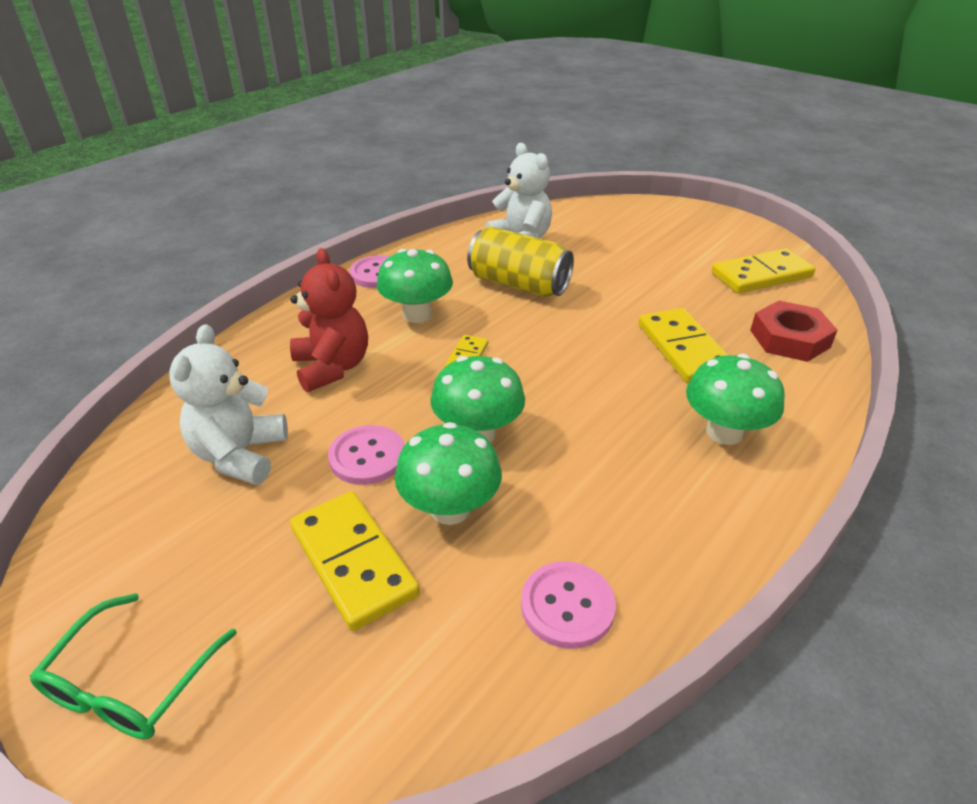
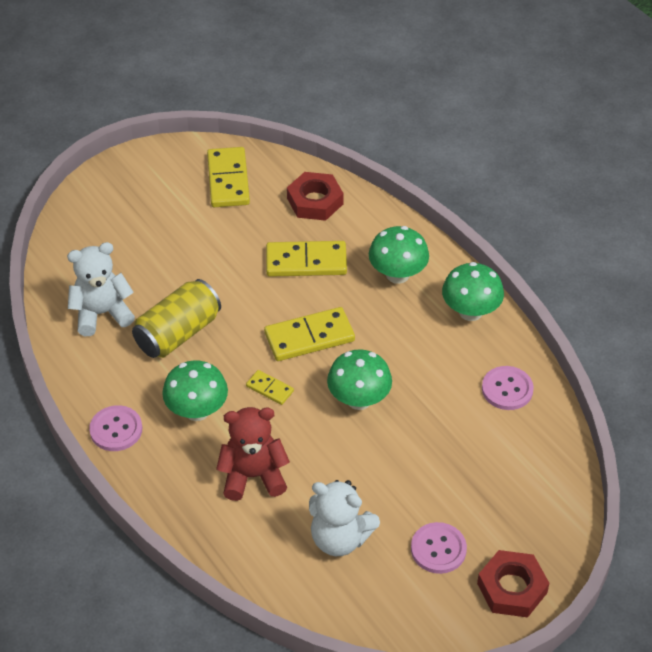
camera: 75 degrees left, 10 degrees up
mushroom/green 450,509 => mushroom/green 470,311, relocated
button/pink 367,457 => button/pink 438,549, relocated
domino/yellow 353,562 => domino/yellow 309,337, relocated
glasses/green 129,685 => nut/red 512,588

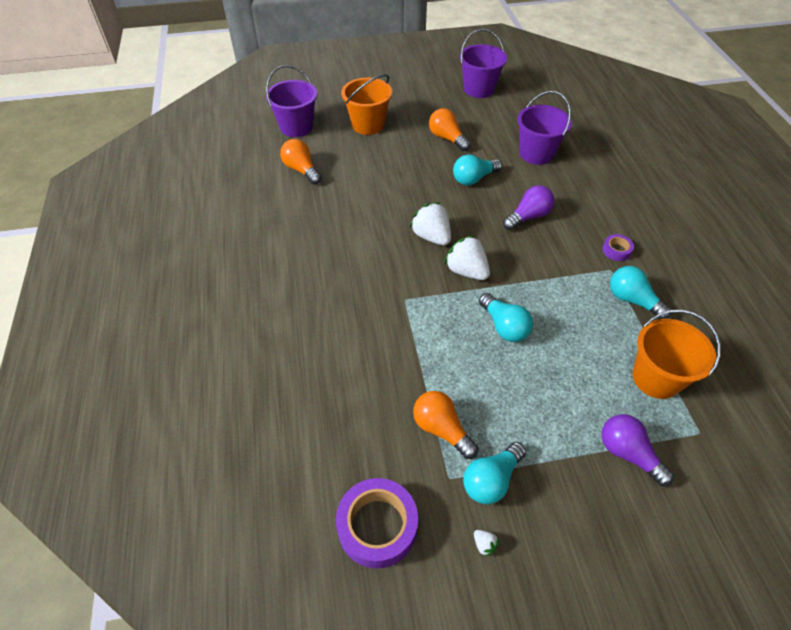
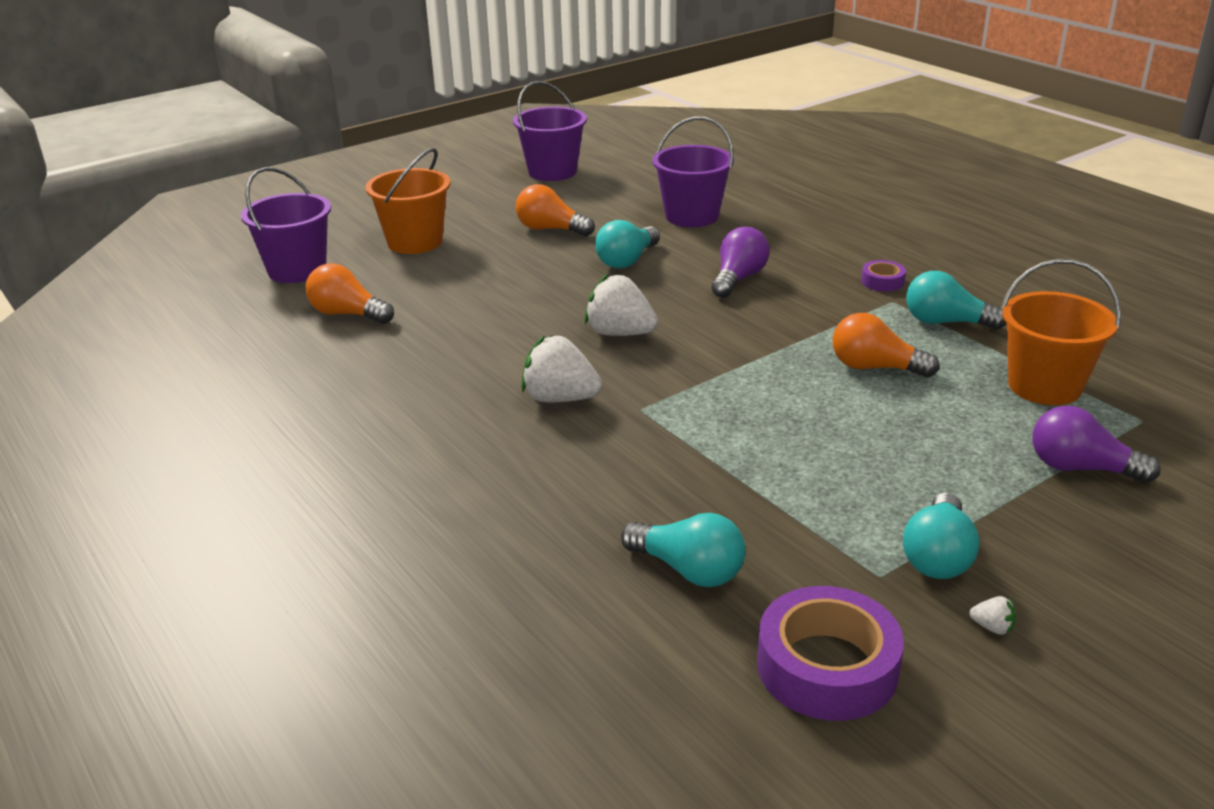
camera: 25 degrees left, 20 degrees down
strawberry/white 466,271 => strawberry/white 560,398, relocated
light bulb/turquoise 504,326 => light bulb/turquoise 688,570, relocated
light bulb/orange 441,429 => light bulb/orange 875,368, relocated

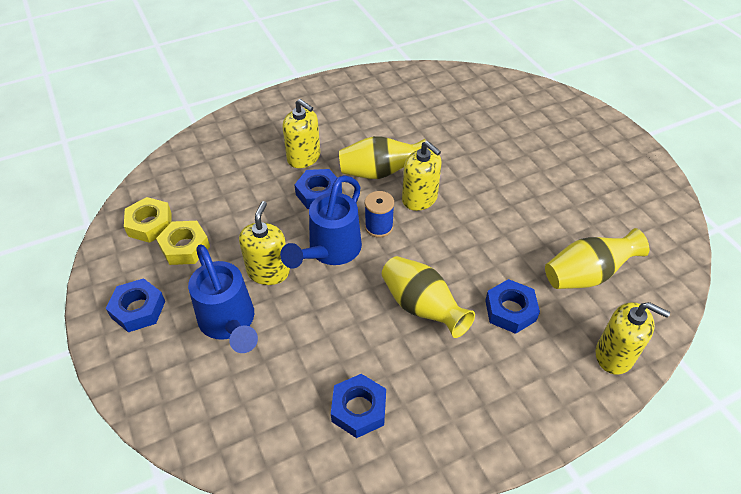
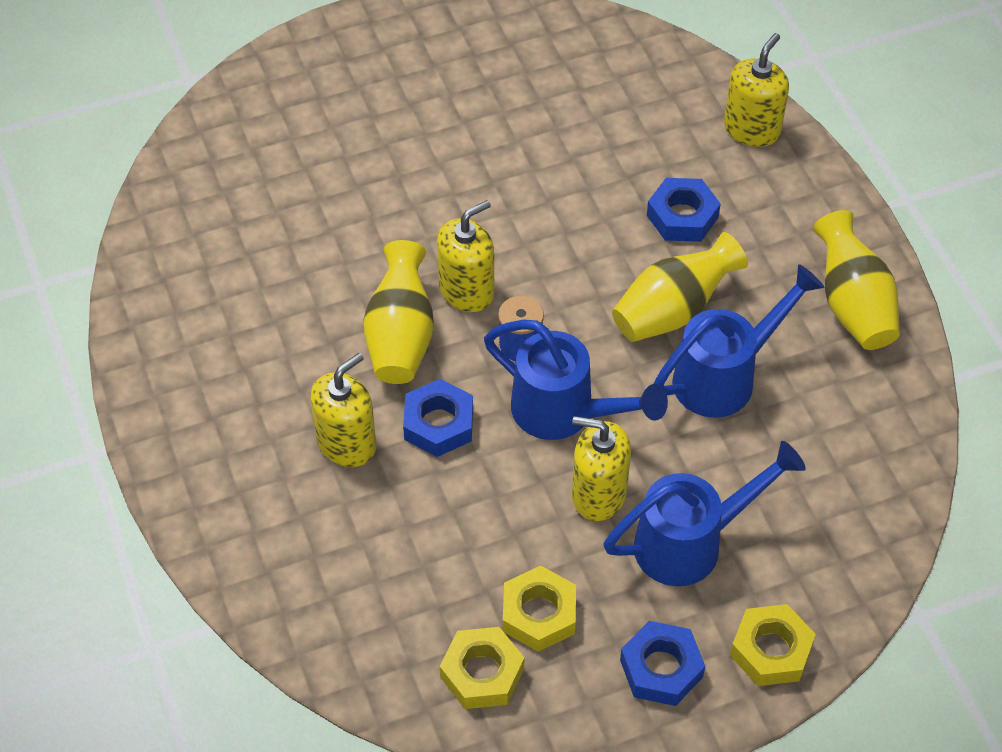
camera: 85 degrees left, 5 degrees up
vase/yellow 586,275 => vase/yellow 852,304, relocated
nut/blue 359,409 => nothing
nothing => watering can/blue 726,376
nothing => nut/yellow 771,650

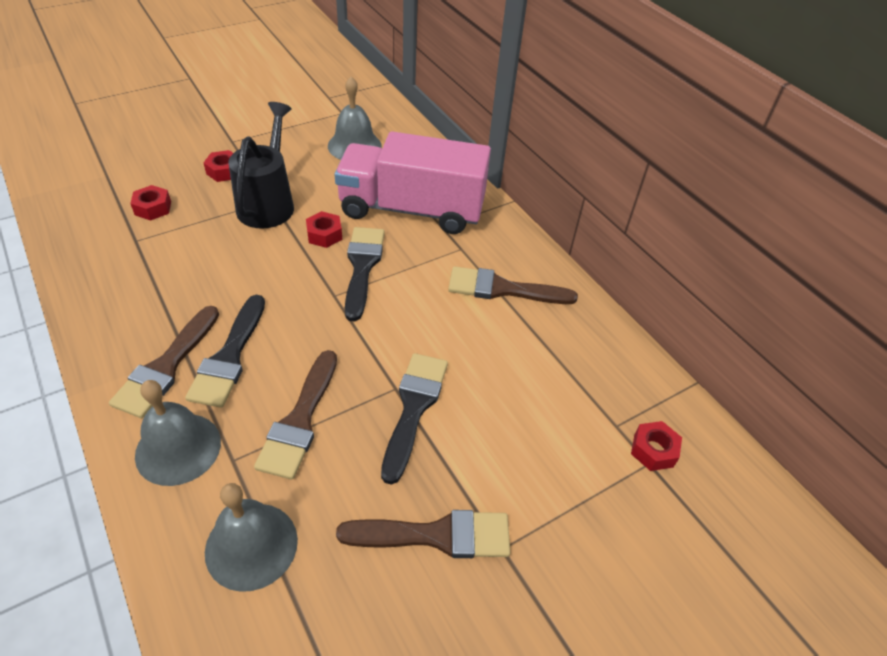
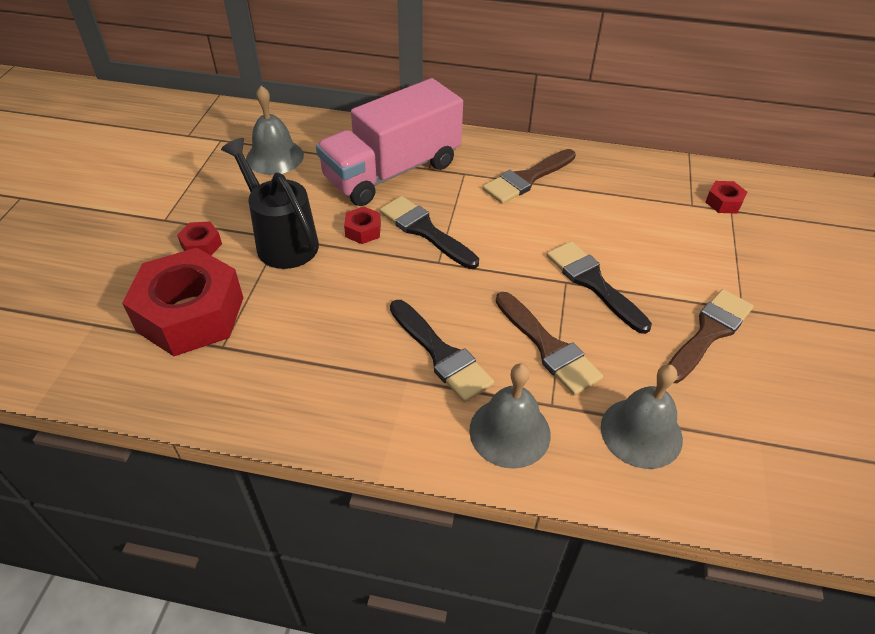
camera: 45 degrees left, 0 degrees up
nut/red 153,208 => nut/red 191,314, x2.43
brush/brown 166,366 => nothing

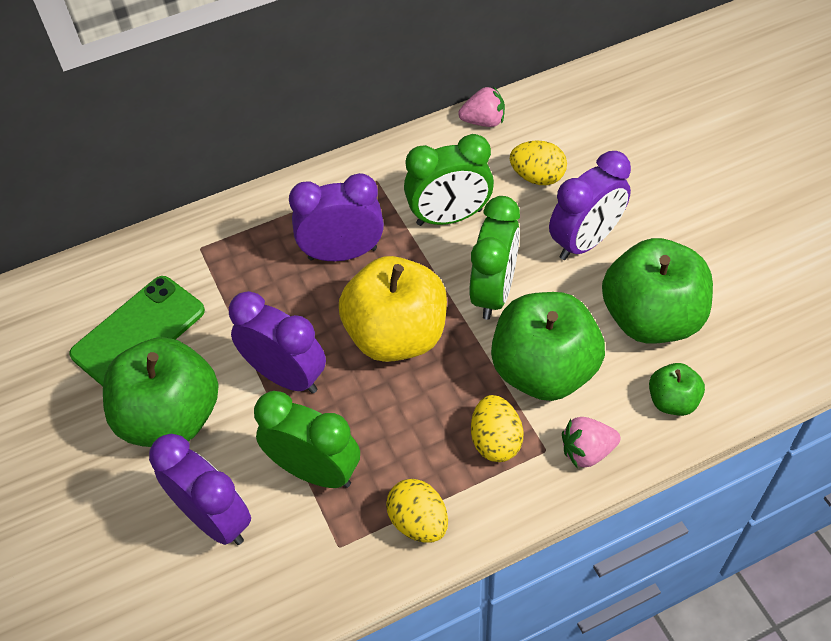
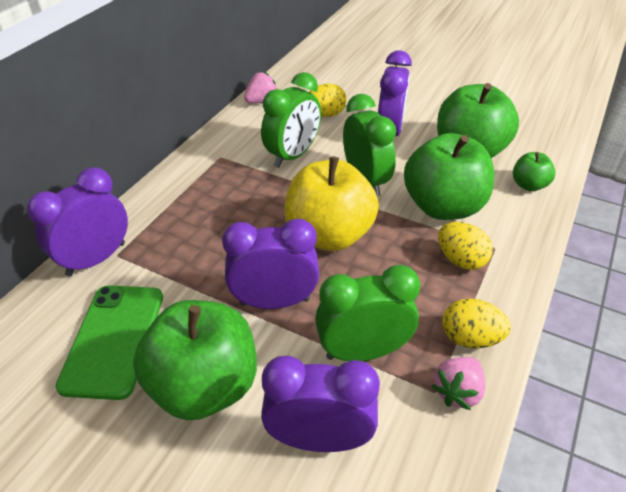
camera: 40 degrees left, 10 degrees down
clock/purple 342,253 => clock/purple 96,259, relocated
strawberry/pink 587,451 => strawberry/pink 457,391, relocated

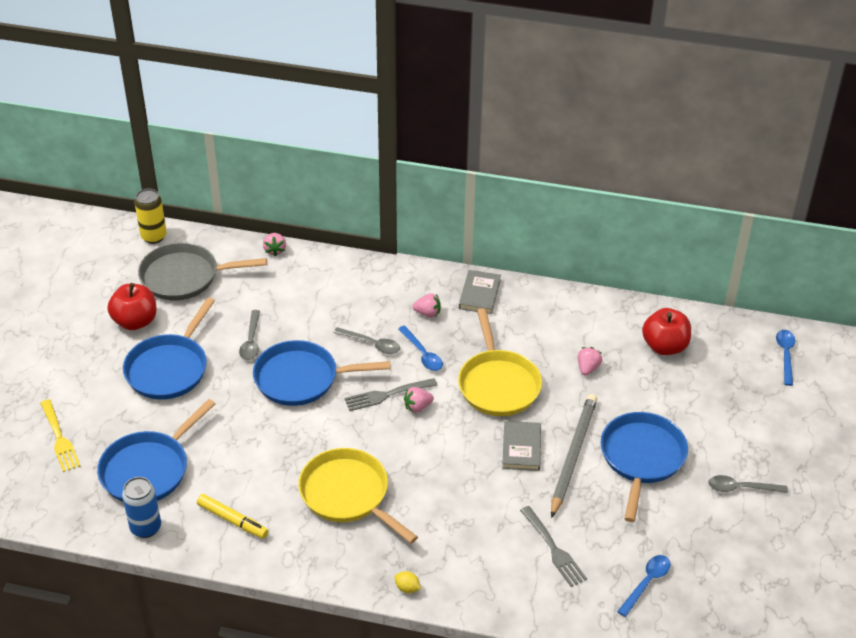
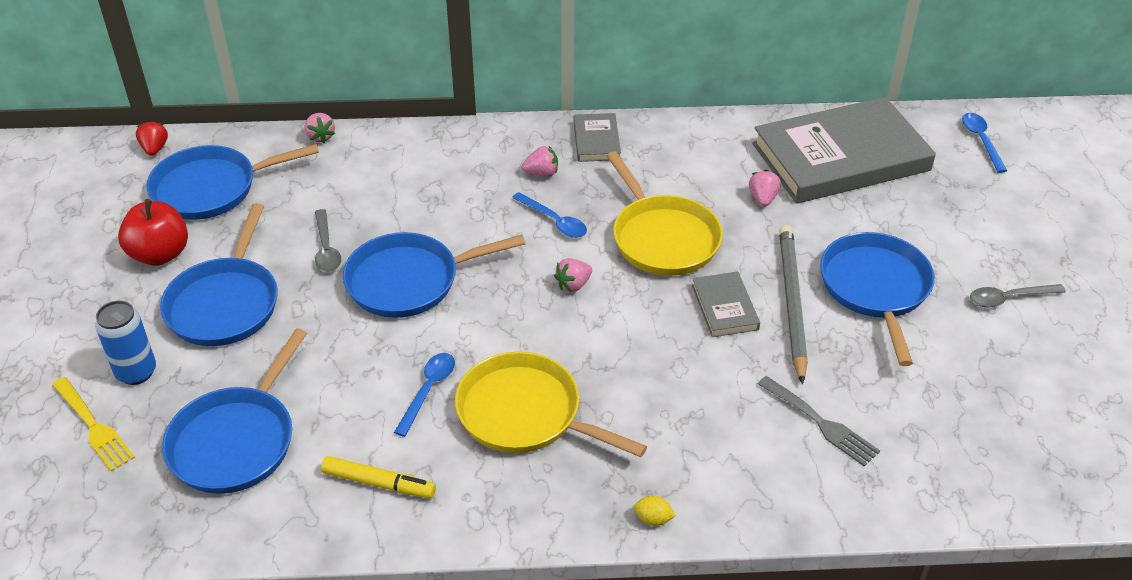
camera: 15 degrees left, 0 degrees up
can/yellow 154,236 => strawberry/red 155,149
pan/grey 184,277 => pan/blue 211,188
apple/red 664,346 => book/grey 840,157
spoon/grey 372,344 => nothing
fork/grey 387,395 => nothing
can/blue 145,527 => can/blue 136,372, relocated
spoon/blue 646,583 => spoon/blue 428,390, relocated

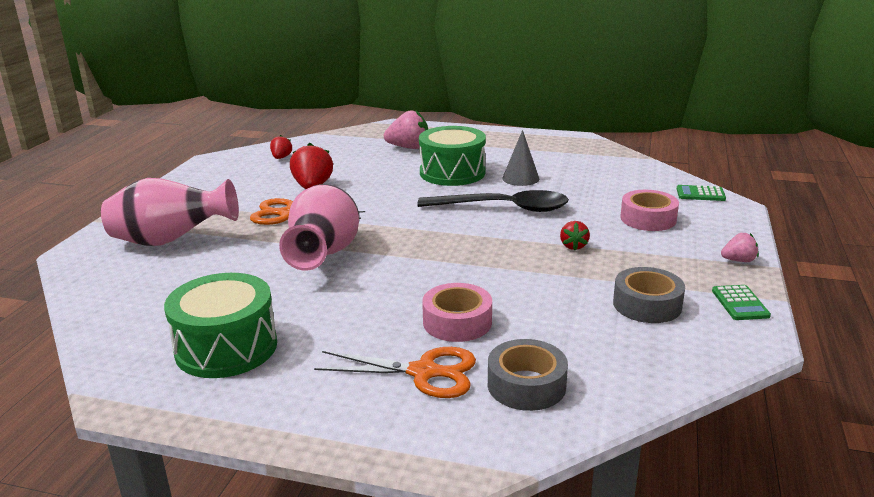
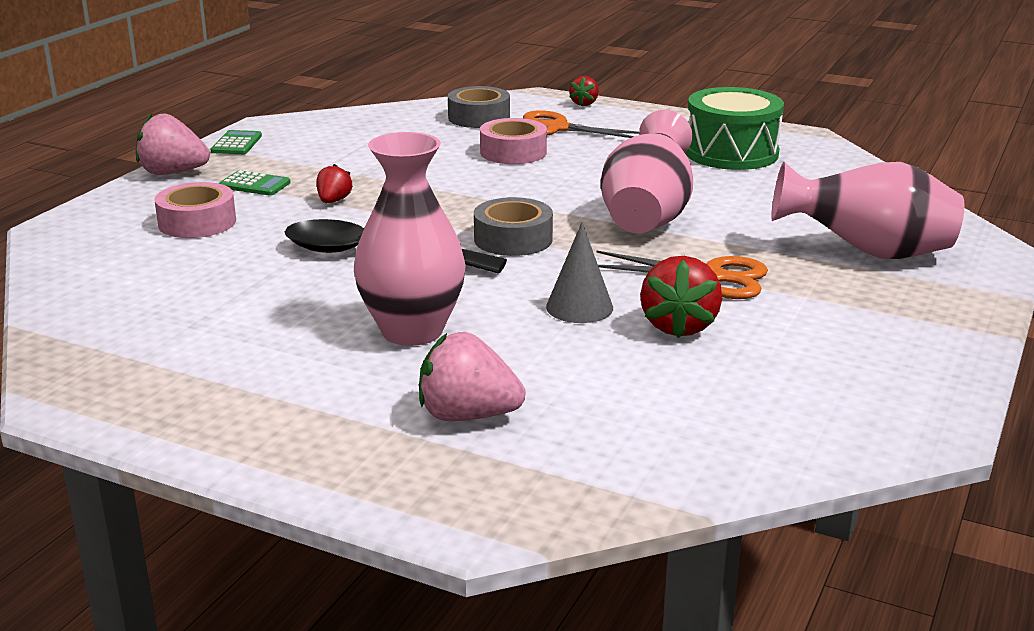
camera: 170 degrees left, 0 degrees up
drum/green 452,173 => vase/pink 412,331
cone/grey 520,178 => cone/grey 579,307, relocated
strawberry/red 281,158 => strawberry/red 584,104, relocated
calculator/green 700,194 => calculator/green 254,185, relocated
strawberry/pink 738,260 => strawberry/pink 172,172, x1.77
tape/grey 647,305 => tape/grey 513,239, relocated

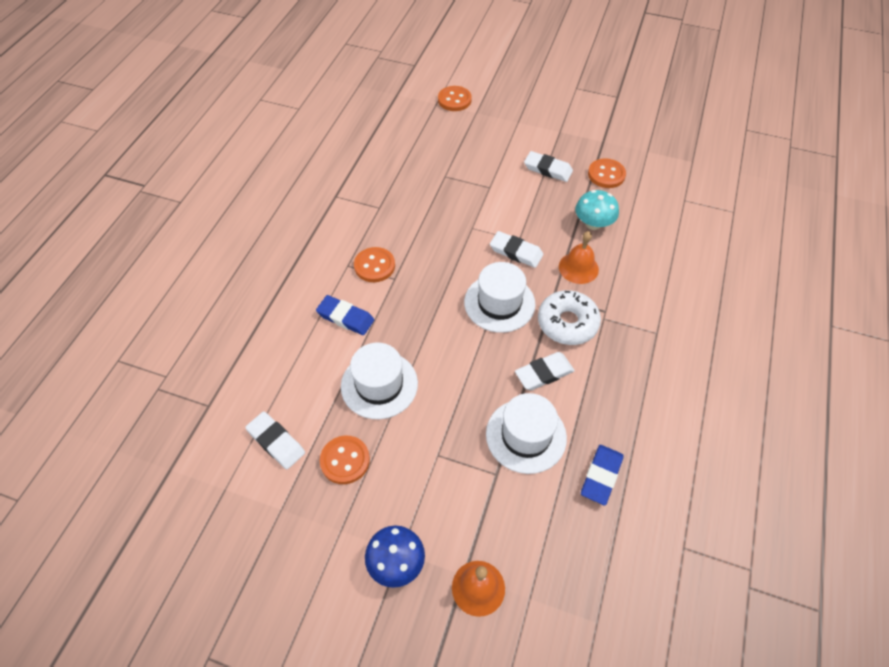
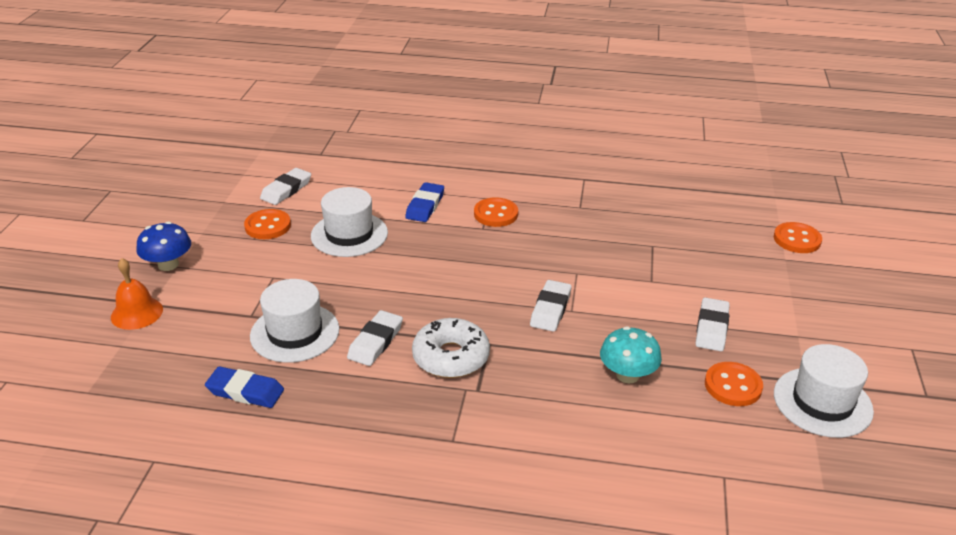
camera: 80 degrees right, 20 degrees down
bell/orange 578,268 => nothing
hat/white 499,303 => hat/white 822,402, relocated
eraser/white 544,373 => eraser/white 375,341, 60 degrees clockwise

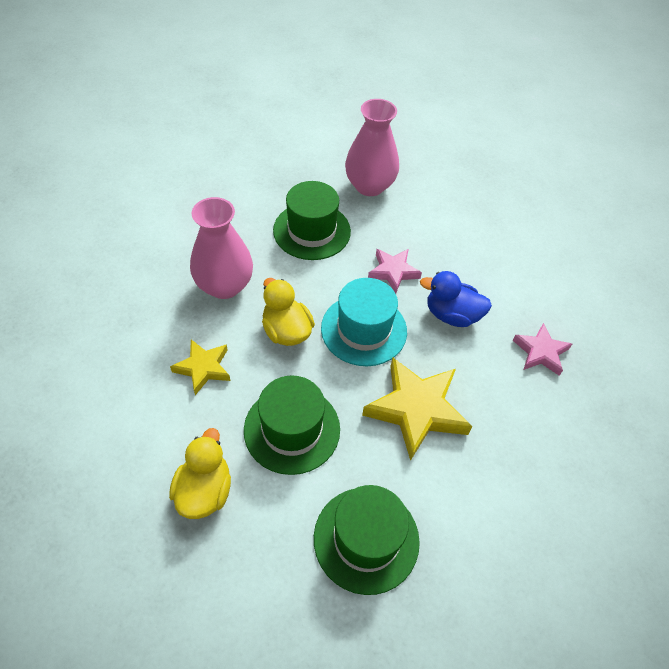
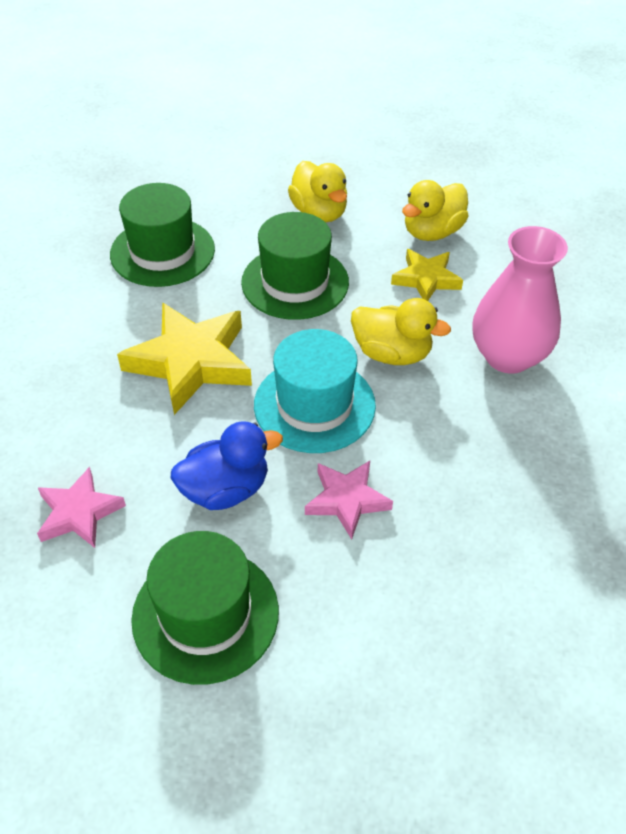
camera: 145 degrees right, 5 degrees down
vase/pink 369,186 => nothing
hat/green 312,231 => hat/green 205,614, relocated
nothing => duck/yellow 432,232

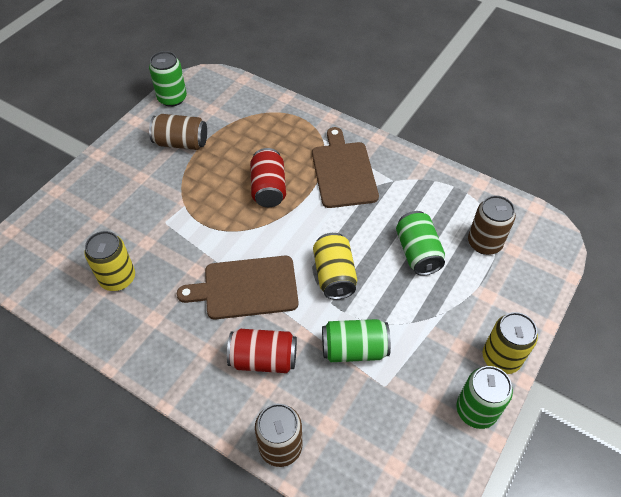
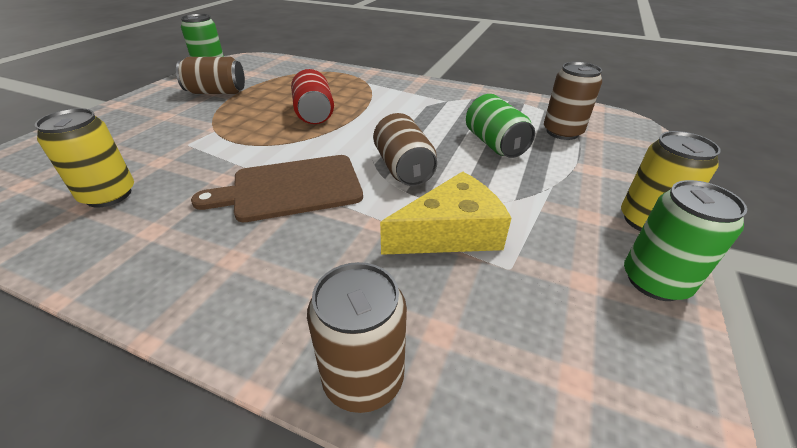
camera: 10 degrees left, 15 degrees down
cutting board/brown 343,171 => nothing
can/yellow 334,275 => can/brown 403,168
can/green 354,349 => cheese/yellow 451,233
can/red 263,359 => nothing

